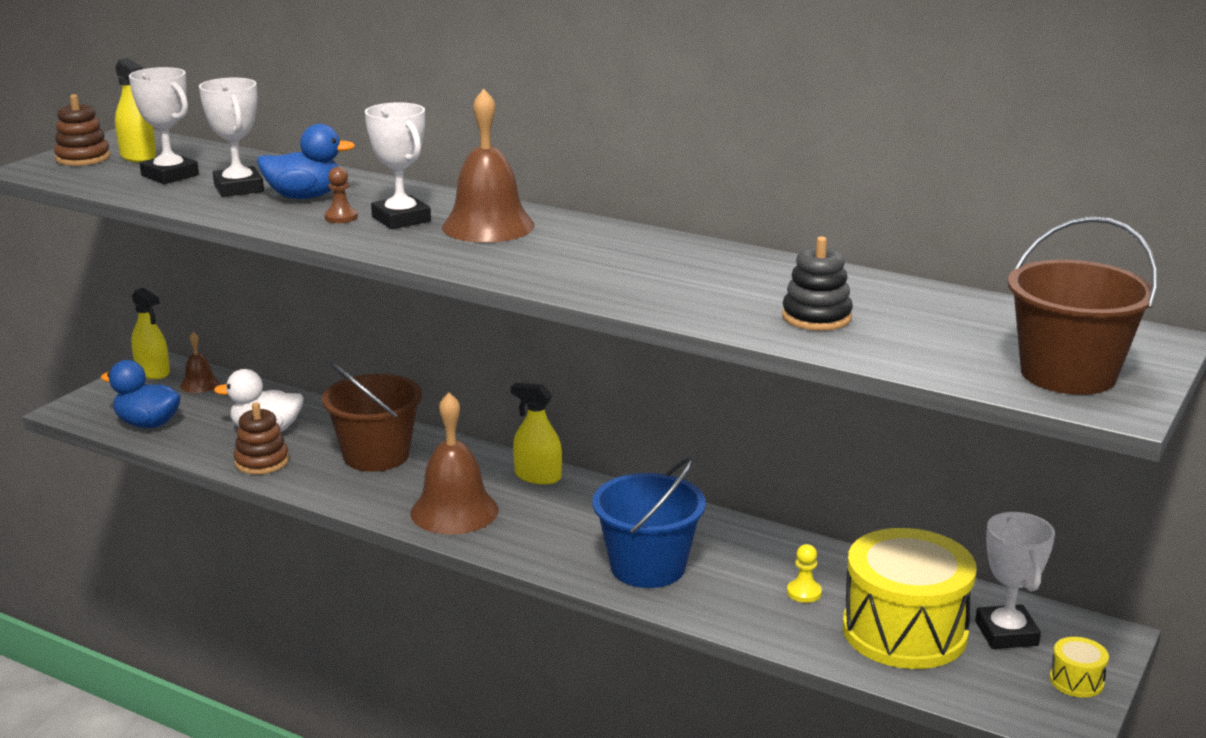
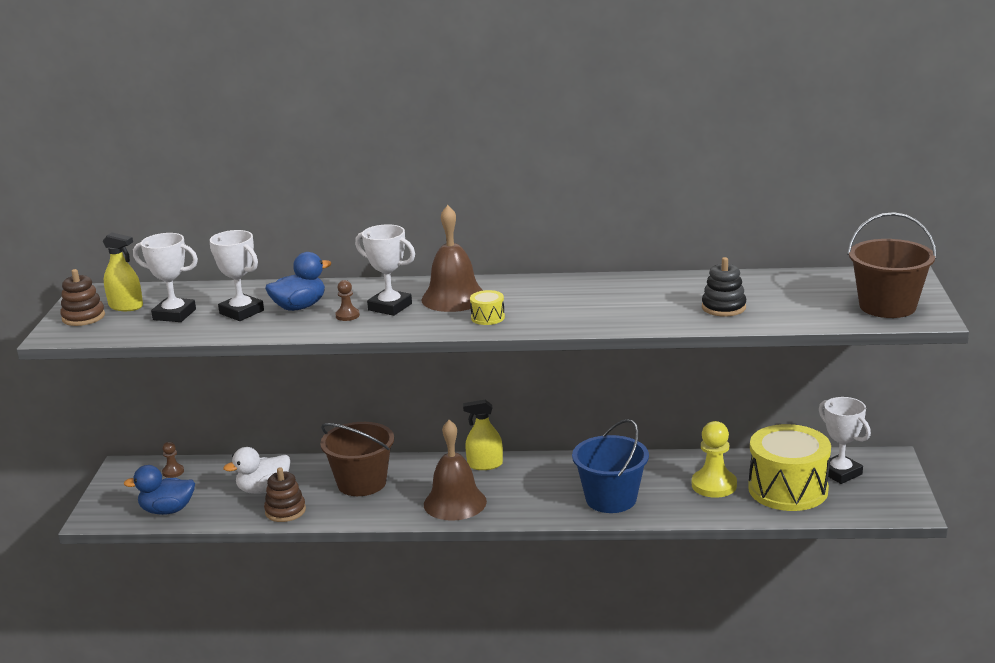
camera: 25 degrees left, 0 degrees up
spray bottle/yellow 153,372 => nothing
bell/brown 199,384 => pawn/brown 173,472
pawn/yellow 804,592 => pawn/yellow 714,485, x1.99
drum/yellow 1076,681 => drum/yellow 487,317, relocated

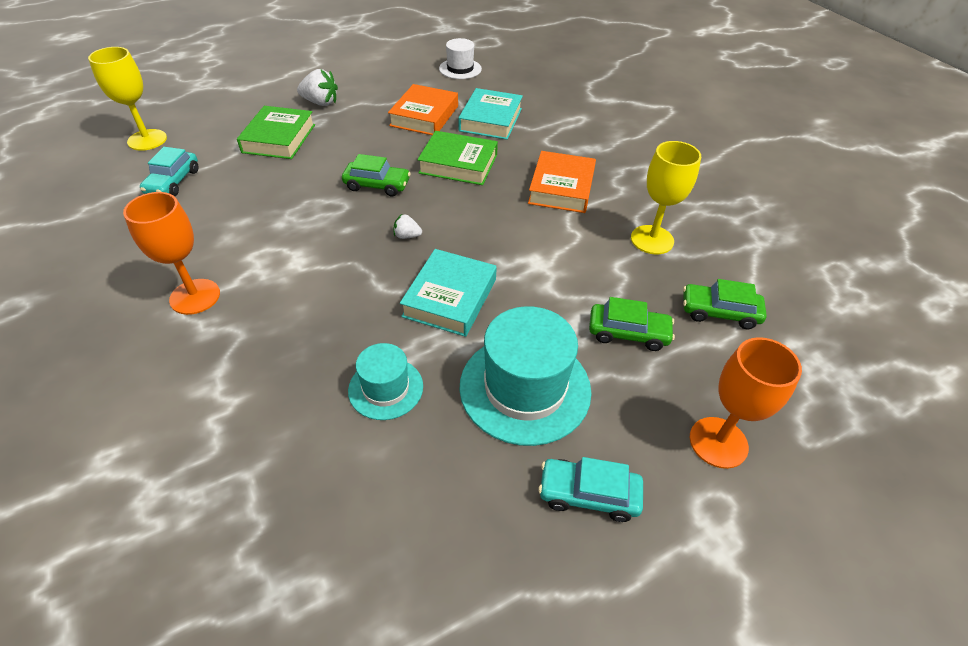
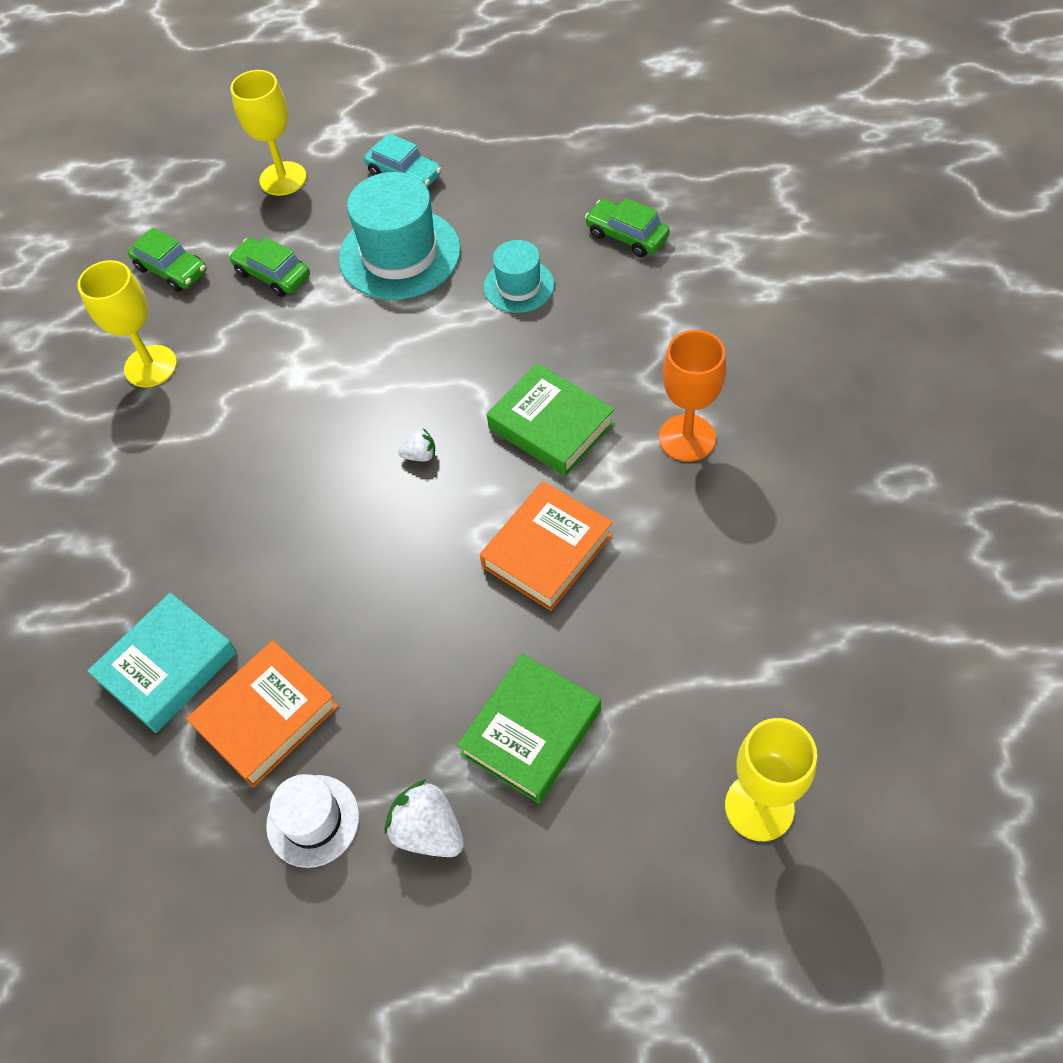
camera: 150 degrees left, 10 degrees up
hat/white 460,69 => hat/white 313,820, relocated
book/green 458,164 => book/green 551,426, relocated
car/turquoise 173,182 => nothing
book/orange 561,188 => book/orange 547,551, relocated
car/green 377,185 => car/green 627,236, relocated
strawberry/white 407,236 => strawberry/white 420,455, 45 degrees counterclockwise
book/turquoise 450,298 => nothing
goblet/orange 718,442 => goblet/yellow 283,179

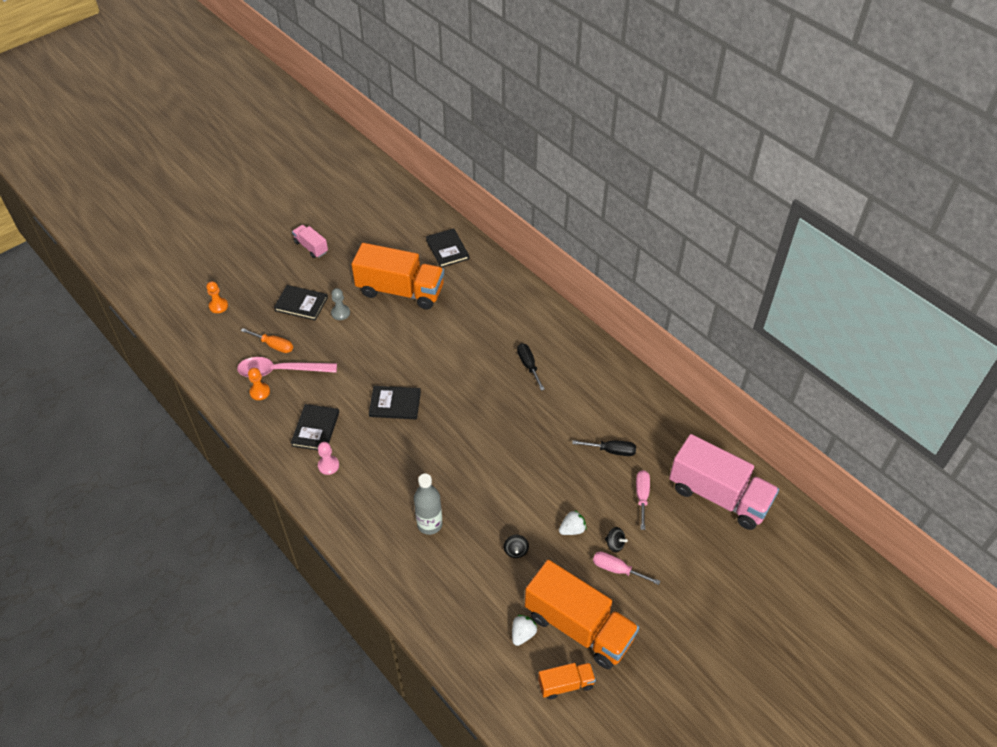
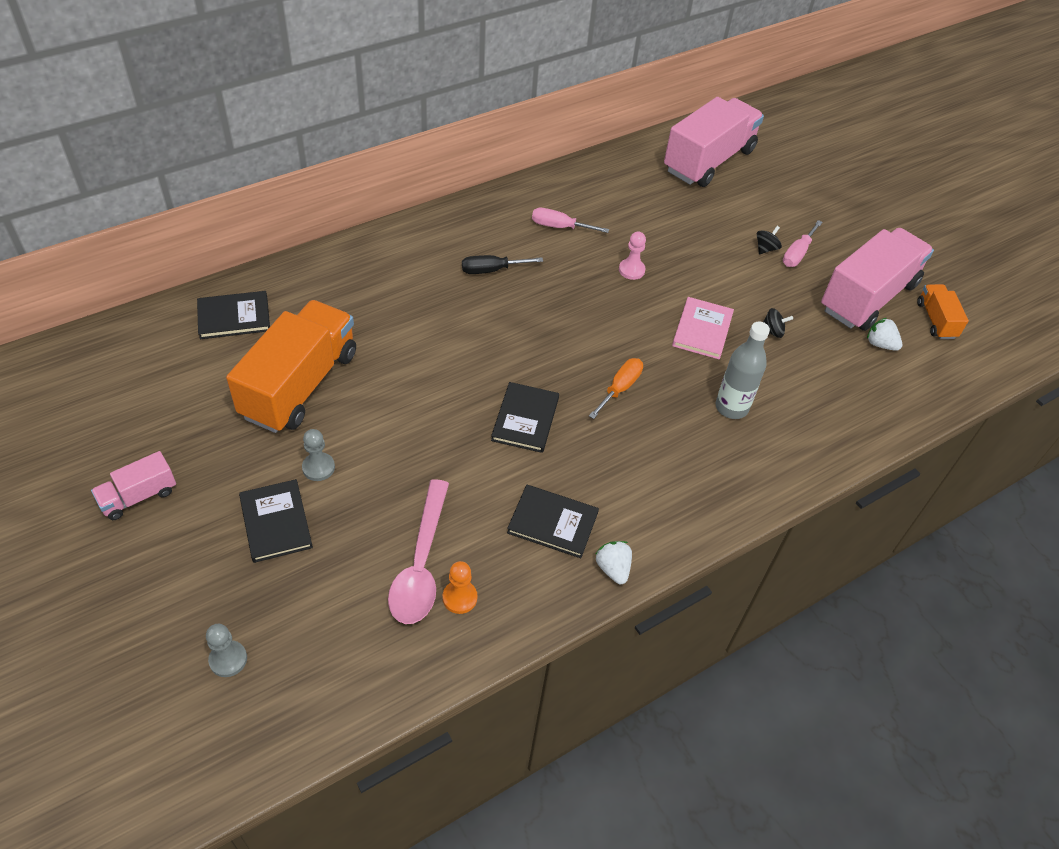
camera: 85 degrees left, 0 degrees up
pawn/orange 218,306 => pawn/grey 228,659
book/black 301,304 => book/black 276,522, 45 degrees counterclockwise
screwdriver/orange 274,345 => screwdriver/orange 620,388, relocated
screwdriver/black 611,451 => nothing
pawn/pink 328,465 => pawn/pink 631,270, relocated
screwdriver/pink 642,496 => screwdriver/pink 559,227, relocated
strawberry/white 572,529 => strawberry/white 613,568, relocated
truck/orange 579,626 => truck/pink 867,297
nothing => book/pink 702,330

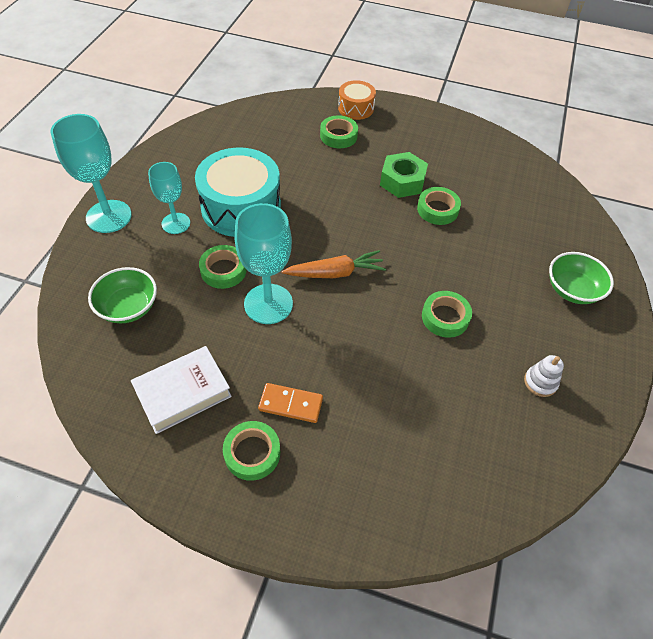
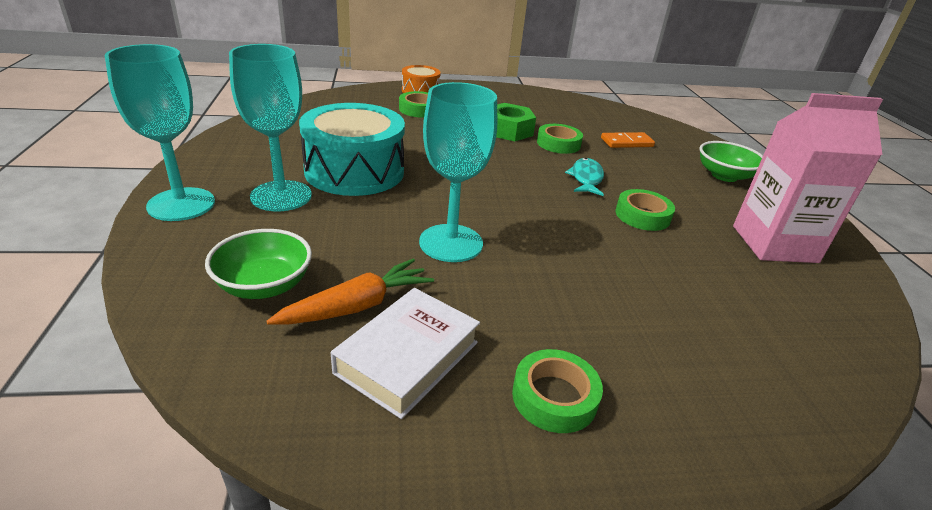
camera: 25 degrees left, 20 degrees down
goblet/turquoise 176,223 => goblet/turquoise 281,196, x1.57
tape/green 223,270 => nothing
carrot/orange 335,273 => carrot/orange 357,306, relocated
stacking toy/white 540,382 => carton/pink 774,244
domino/orange 291,404 => domino/orange 626,142, relocated
nothing => fish/turquoise 586,178

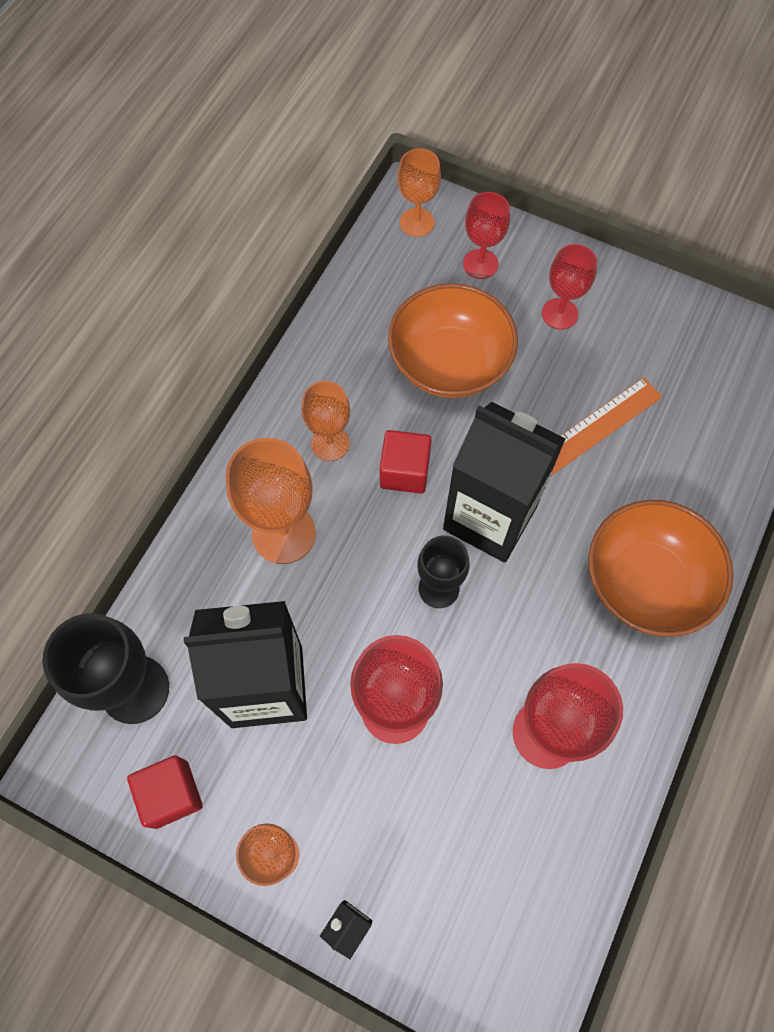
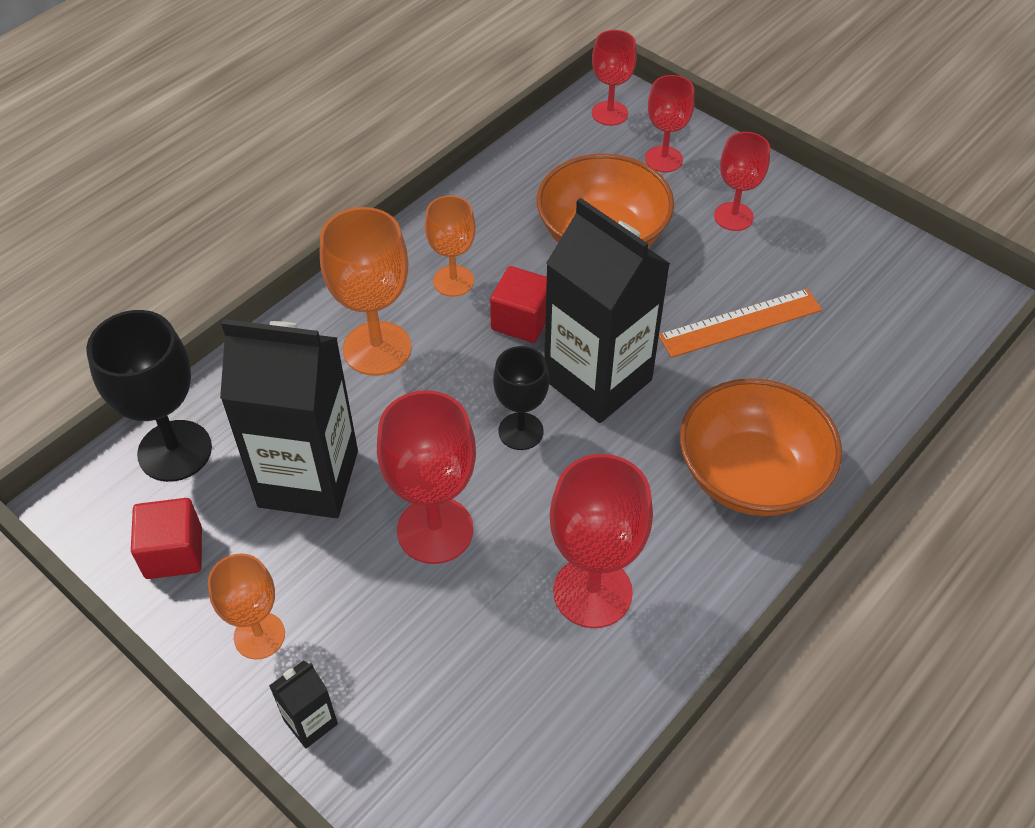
camera: 15 degrees right, 15 degrees down
goblet/orange 417,222 => goblet/red 609,113

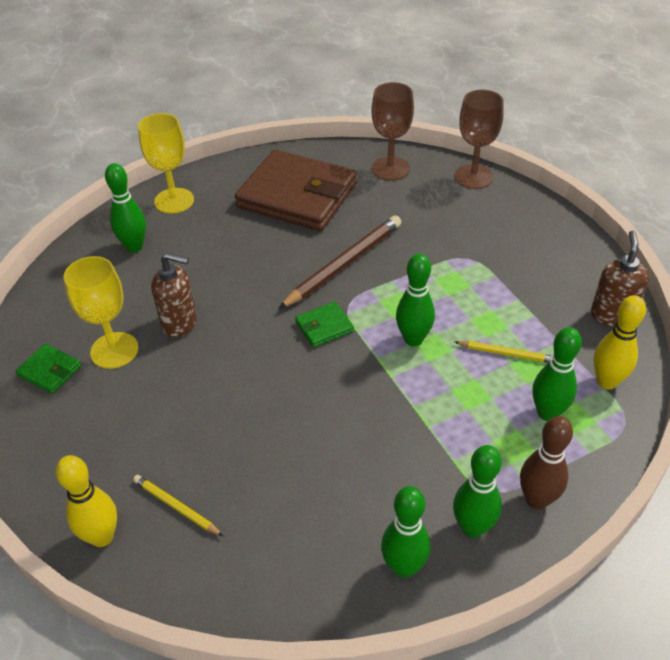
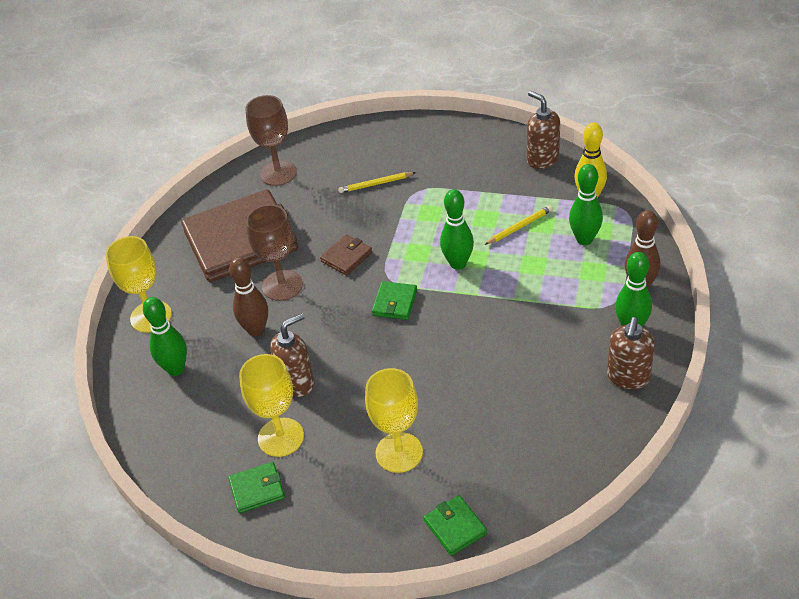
camera: 45 degrees left, 0 degrees up
goblet/brown 473,177 => goblet/brown 282,285, relocated
pencil/brown 344,264 => wallet/brown 346,257
bowling pin/yellow 102,537 => wallet/green 455,527
pencil/yellow 176,507 => pencil/yellow 375,184, relocated
bowling pin/green 403,567 => soap dispenser/brown 628,377
nothing => bowling pin/brown 256,330
nothing => goblet/yellow 399,452

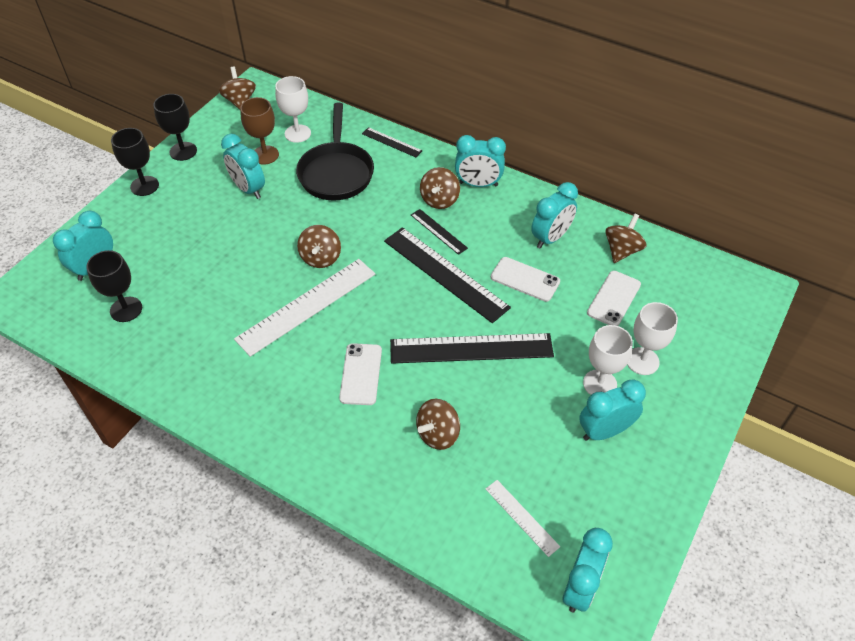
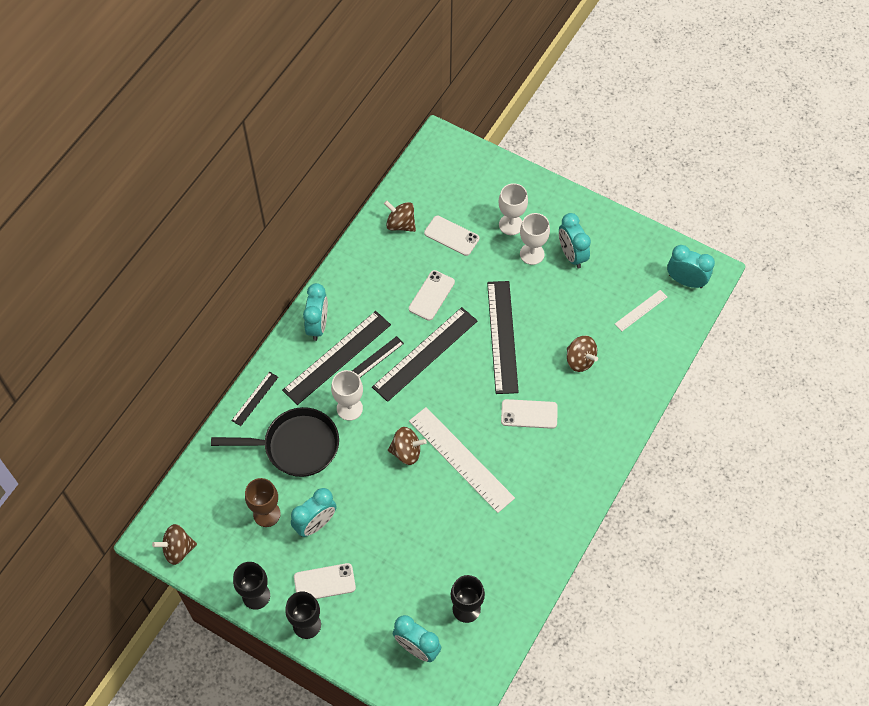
camera: 90 degrees left, 10 degrees up
goblet/white 297,133 => goblet/white 349,408, relocated
spinning top/brown 439,200 => ruler/black 337,357
clock/turquoise 551,238 => nothing
nothing => phone/white 324,582

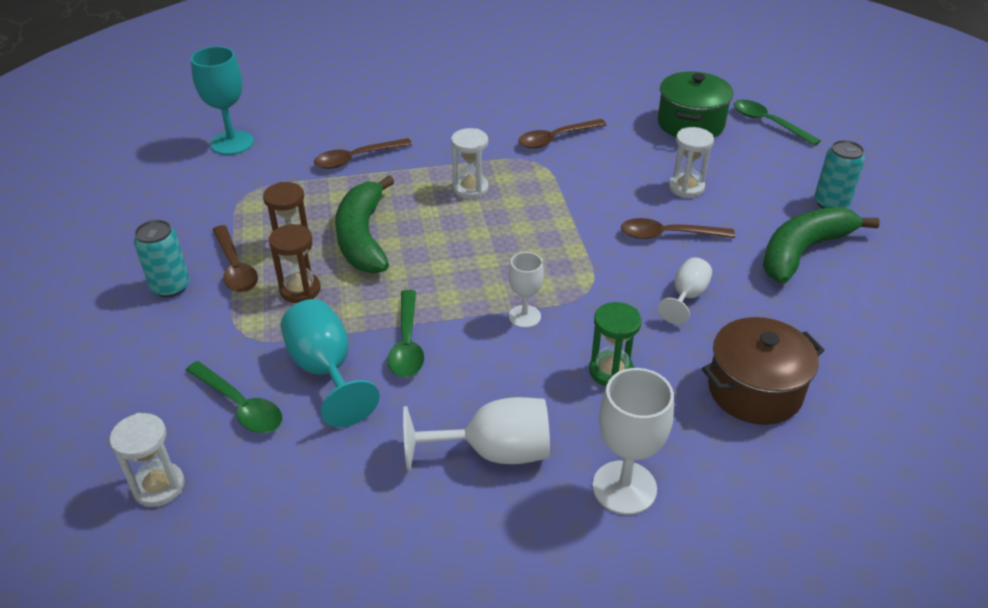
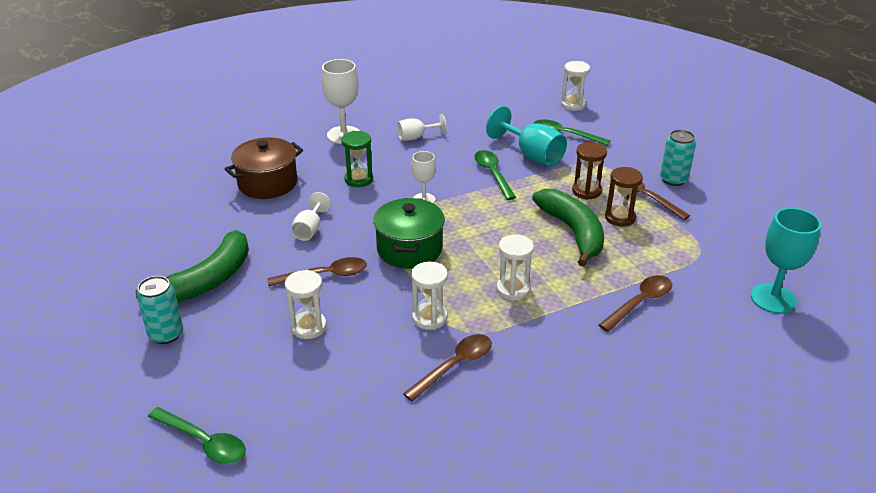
camera: 165 degrees right, 5 degrees down
pot/green 690,124 => pot/green 409,249, relocated
goblet/white 493,452 => goblet/white 416,137, x0.60
nothing => hourglass/white 429,318

